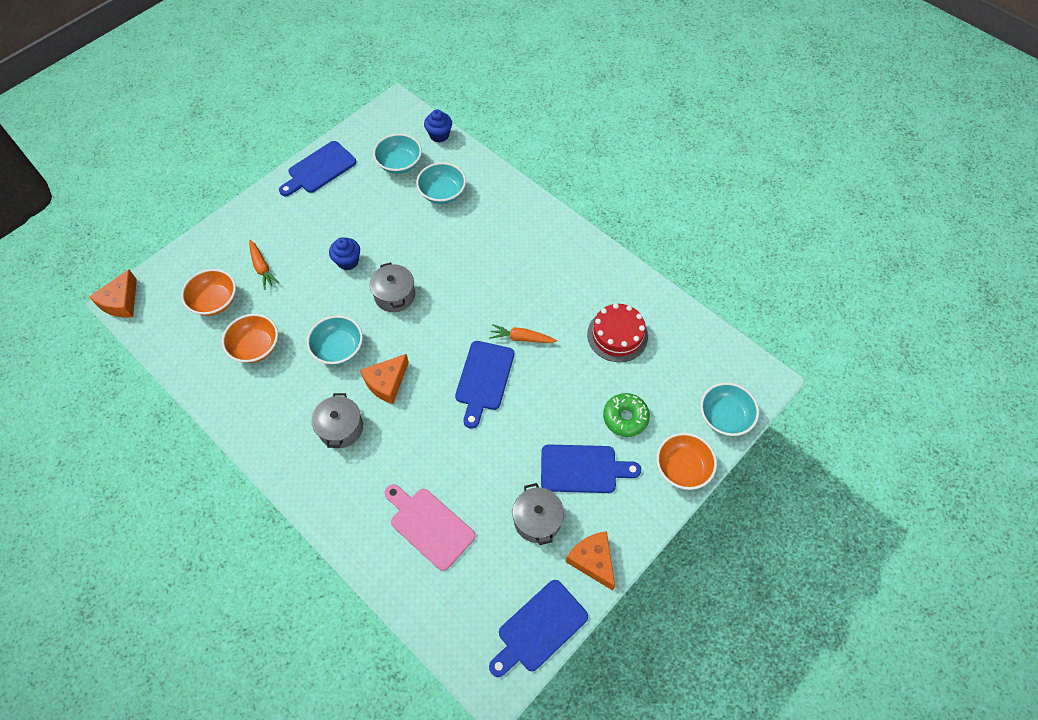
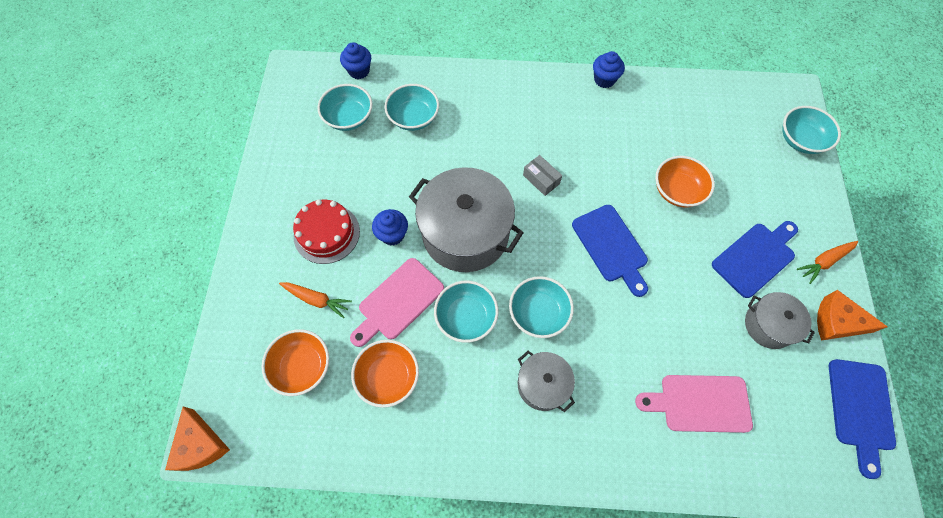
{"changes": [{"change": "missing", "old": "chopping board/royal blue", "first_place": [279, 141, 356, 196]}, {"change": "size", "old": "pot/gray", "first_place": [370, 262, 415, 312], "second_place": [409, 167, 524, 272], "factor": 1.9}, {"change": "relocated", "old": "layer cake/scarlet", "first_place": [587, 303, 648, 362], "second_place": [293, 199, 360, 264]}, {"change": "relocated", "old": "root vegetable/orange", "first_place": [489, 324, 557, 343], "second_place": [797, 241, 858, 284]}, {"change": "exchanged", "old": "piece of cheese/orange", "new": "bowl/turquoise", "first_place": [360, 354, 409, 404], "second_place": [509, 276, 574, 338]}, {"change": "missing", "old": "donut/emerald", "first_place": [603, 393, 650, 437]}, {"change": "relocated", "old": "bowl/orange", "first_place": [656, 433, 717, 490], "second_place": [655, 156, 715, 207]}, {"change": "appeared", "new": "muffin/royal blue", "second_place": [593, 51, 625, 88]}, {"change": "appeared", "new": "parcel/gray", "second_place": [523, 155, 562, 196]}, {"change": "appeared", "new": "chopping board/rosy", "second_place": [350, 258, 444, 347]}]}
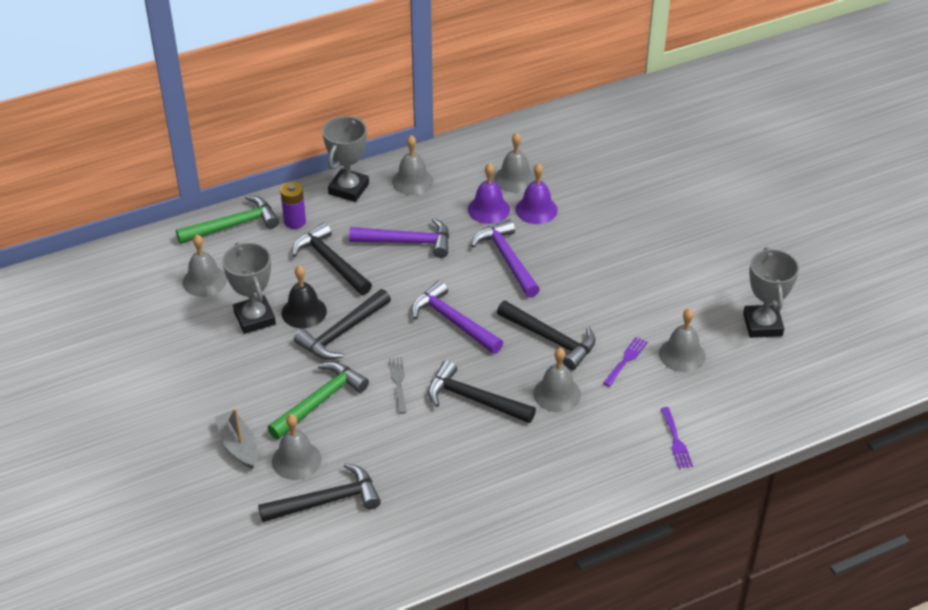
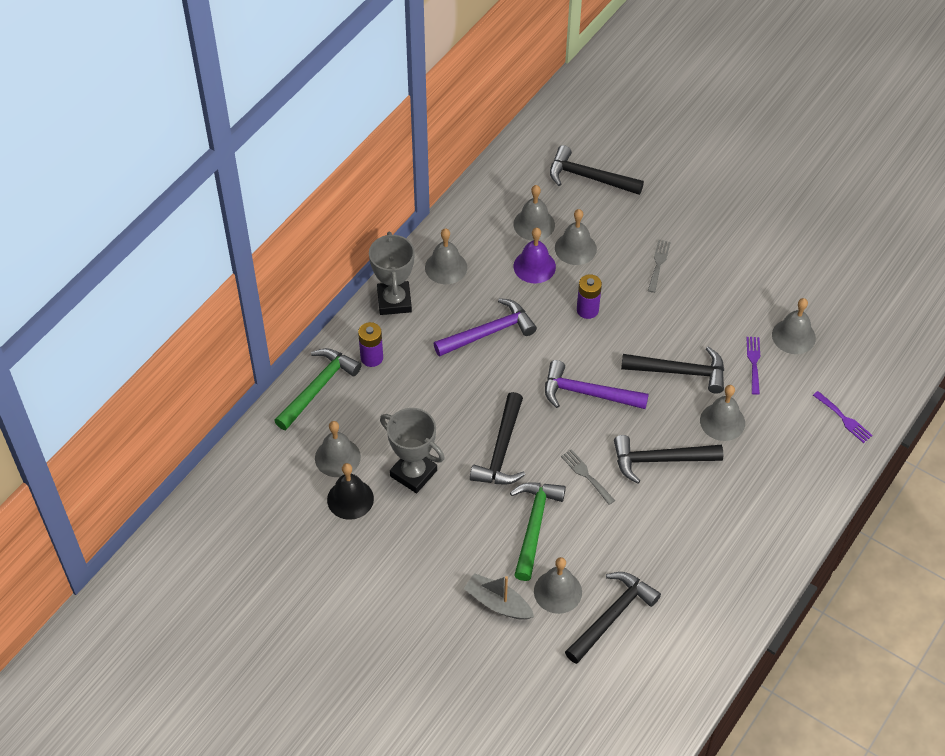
{"changes": [{"change": "colour", "old": "bell/royal purple", "new": "bell/gray", "first_place": [516, 163, 558, 224], "second_place": [555, 209, 597, 265]}, {"change": "exchanged", "old": "carpenter's hammer/royal purple", "new": "power cell/royal purple", "first_place": [471, 219, 540, 298], "second_place": [577, 274, 602, 319]}, {"change": "relocated", "old": "carpenter's hammer/jet-black", "first_place": [292, 223, 372, 295], "second_place": [550, 145, 644, 195]}, {"change": "missing", "old": "trophy/gray", "first_place": [743, 247, 799, 338]}, {"change": "relocated", "old": "bell/jet-black", "first_place": [282, 266, 327, 329], "second_place": [327, 463, 374, 520]}, {"change": "appeared", "new": "fork/gray", "second_place": [648, 240, 671, 293]}]}
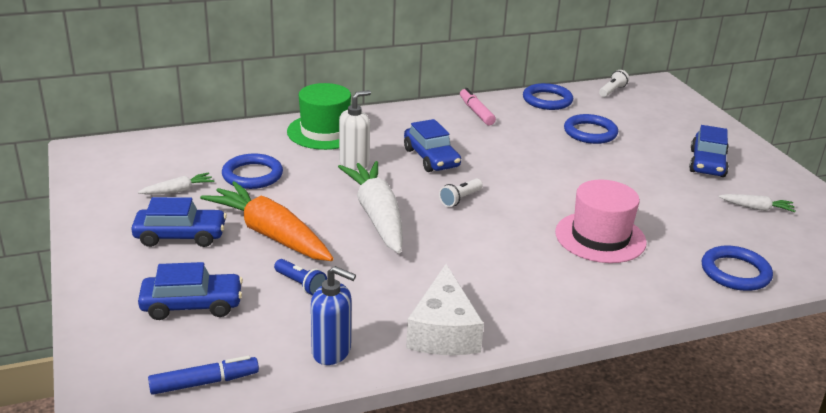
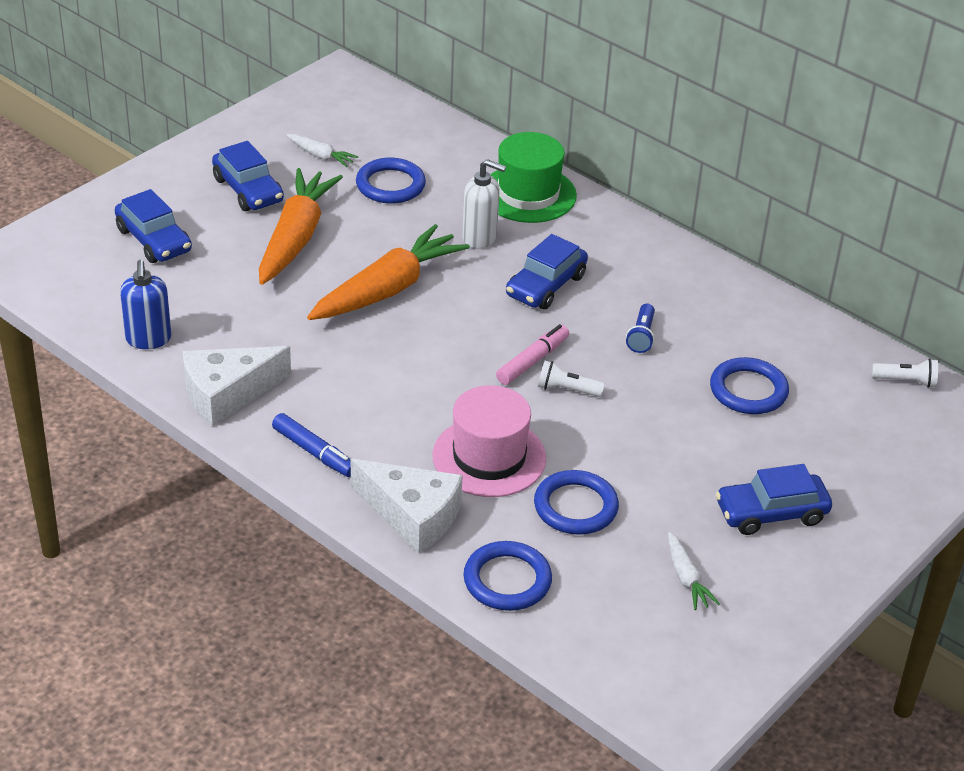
{"changes": [{"change": "relocated", "old": "ring/royal blue", "first_place": [523, 83, 573, 110], "second_place": [534, 470, 619, 535]}, {"change": "relocated", "old": "marker pen/rosy", "first_place": [460, 88, 496, 125], "second_place": [496, 324, 569, 385]}, {"change": "colour", "old": "root vegetable/pure white", "new": "root vegetable/orange", "first_place": [338, 161, 403, 254], "second_place": [307, 224, 470, 320]}, {"change": "relocated", "old": "flashlight/pure white", "first_place": [439, 179, 483, 207], "second_place": [538, 361, 605, 397]}, {"change": "relocated", "old": "flashlight/royal blue", "first_place": [274, 259, 327, 295], "second_place": [626, 304, 655, 353]}, {"change": "relocated", "old": "marker pen/royal blue", "first_place": [148, 356, 259, 395], "second_place": [272, 413, 351, 477]}, {"change": "appeared", "new": "piece of cheese/pure white", "second_place": [351, 459, 463, 554]}]}
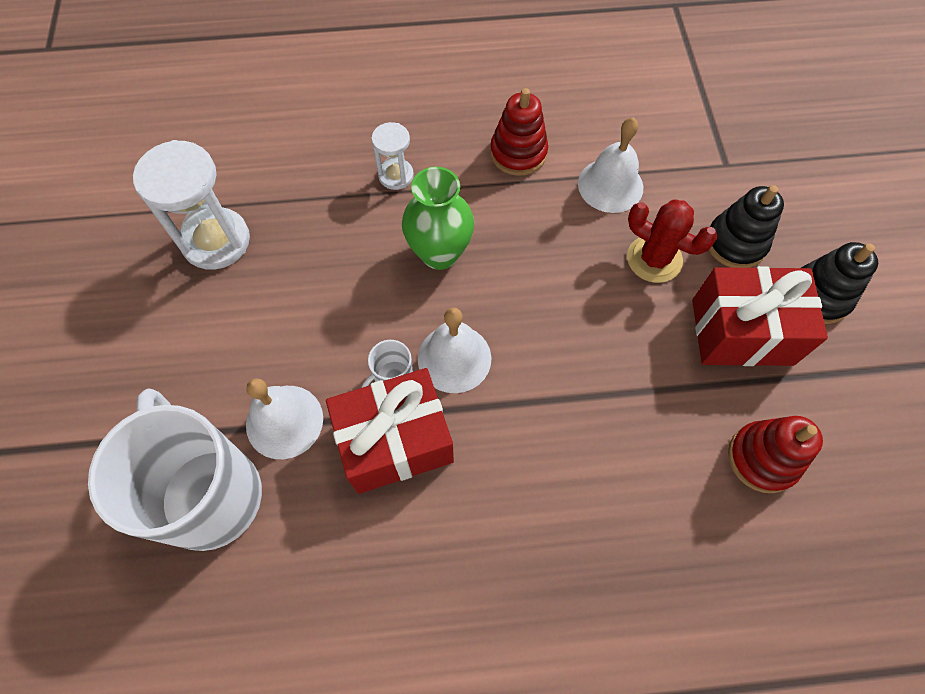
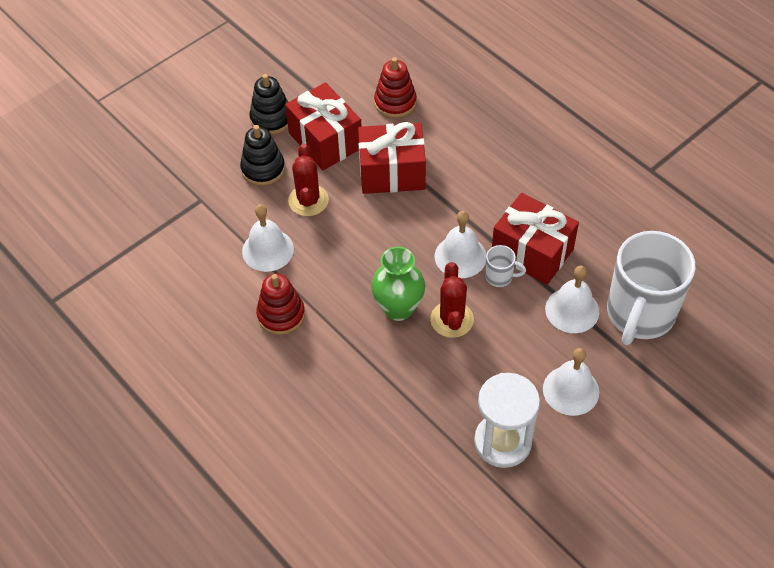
{"changes": [{"change": "missing", "old": "sandglass/pure white", "first_place": [372, 122, 414, 190]}, {"change": "appeared", "new": "wrapped gift/scarlet", "second_place": [358, 122, 426, 194]}, {"change": "appeared", "new": "prickly plant/scarlet", "second_place": [430, 262, 474, 338]}, {"change": "appeared", "new": "bell/pure white", "second_place": [543, 348, 599, 416]}]}
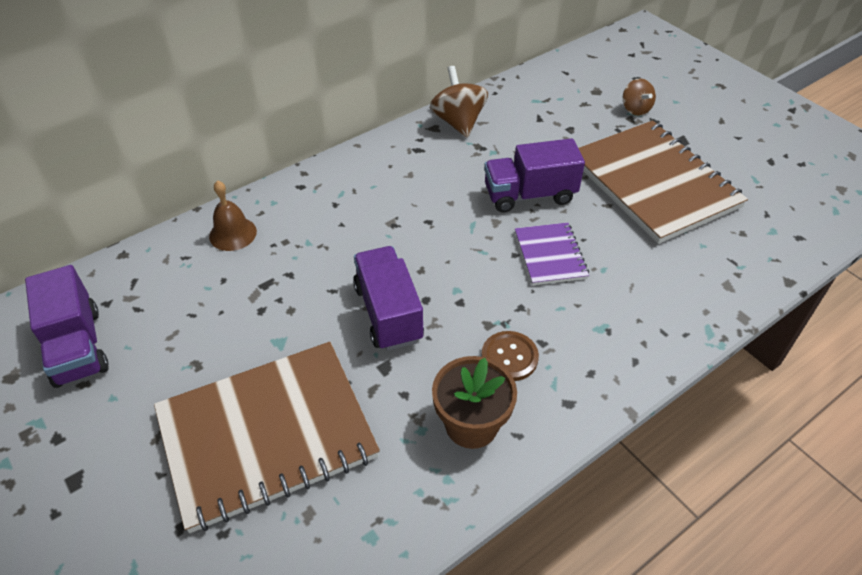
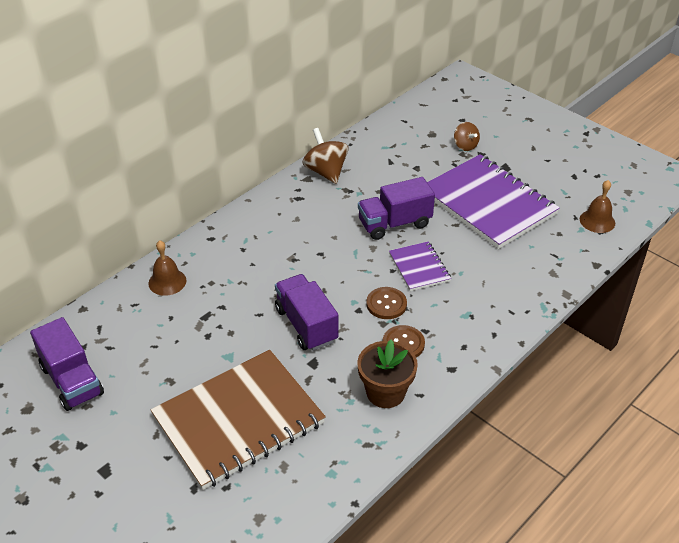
{"changes": [{"change": "colour", "old": "exercise book/russet", "new": "exercise book/royal purple", "first_place": [578, 120, 748, 244], "second_place": [427, 154, 560, 249]}, {"change": "appeared", "new": "bell/russet", "second_place": [580, 180, 615, 233]}, {"change": "appeared", "new": "sewing button/russet", "second_place": [366, 287, 407, 319]}]}
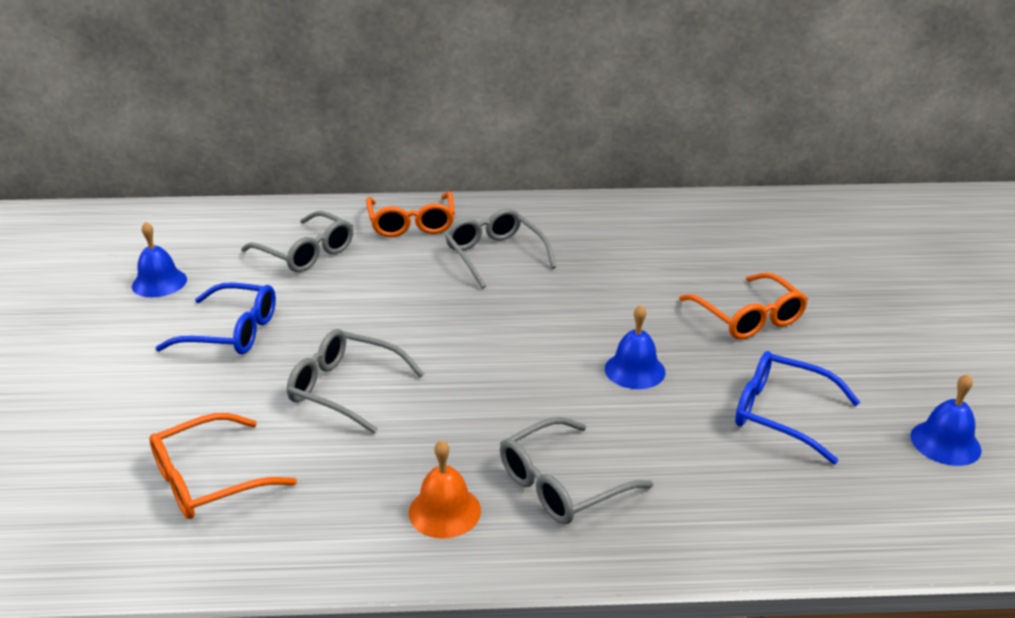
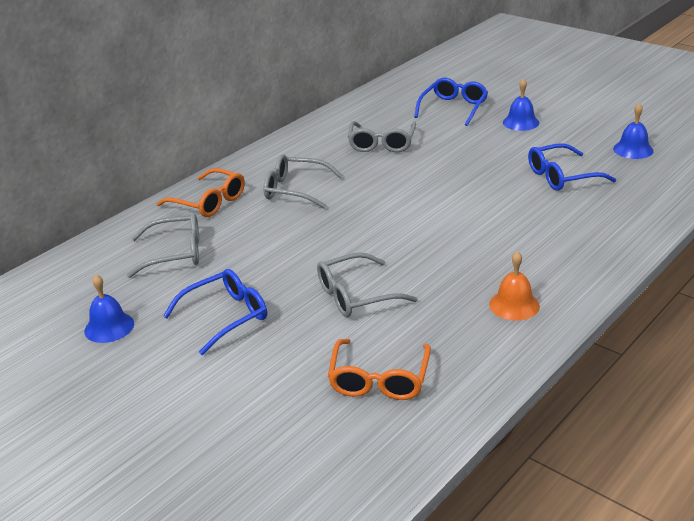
{"changes": [{"change": "missing", "old": "glasses/orange", "first_place": [679, 272, 808, 339]}, {"change": "relocated", "old": "bell/royal blue", "first_place": [605, 305, 666, 389], "second_place": [503, 78, 539, 131]}, {"change": "relocated", "old": "glasses/gray", "first_place": [500, 417, 653, 524], "second_place": [348, 121, 416, 153]}, {"change": "appeared", "new": "glasses/royal blue", "second_place": [414, 78, 488, 126]}]}
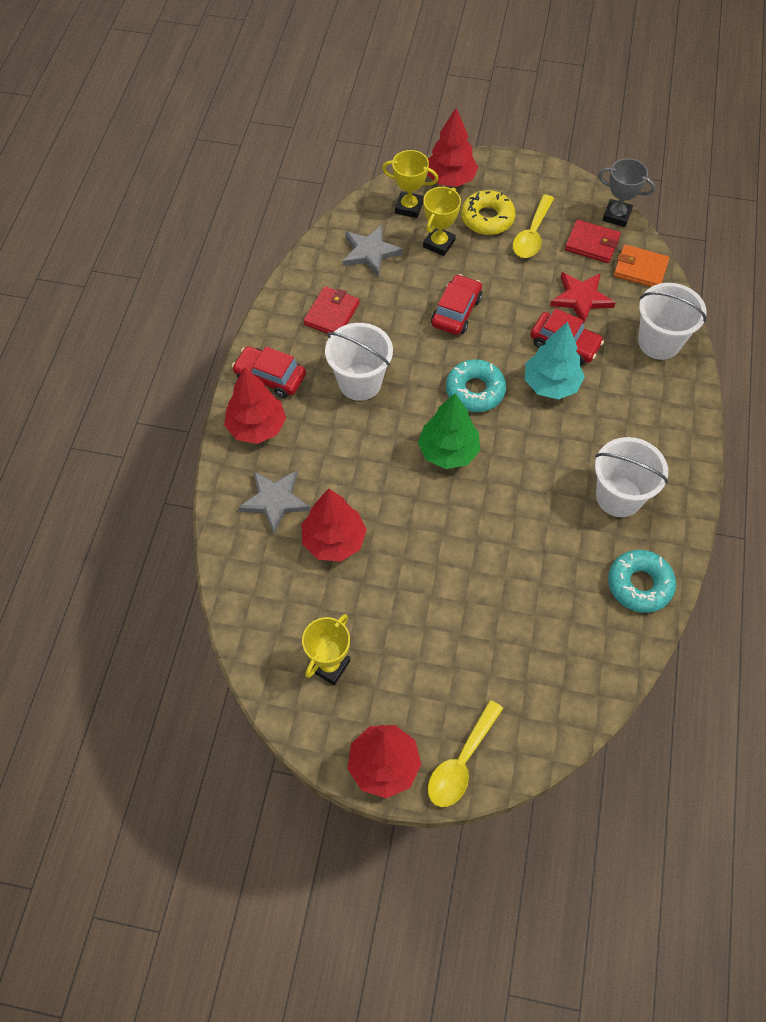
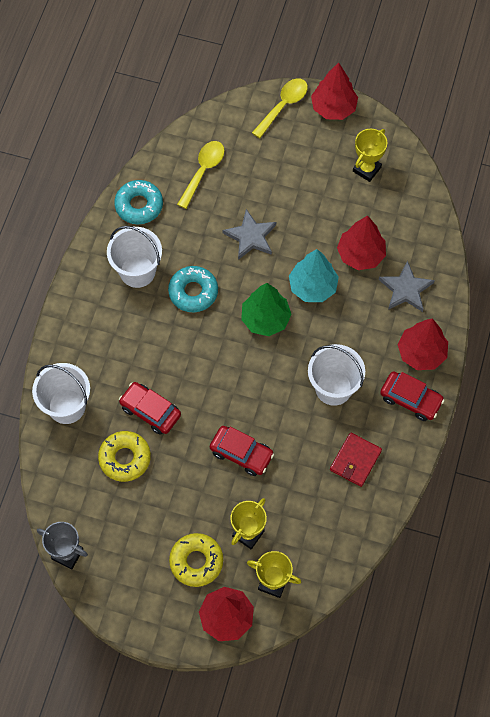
{"changes": [{"change": "relocated", "old": "teaspoon/bright yellow", "first_place": [513, 195, 554, 258], "second_place": [177, 141, 224, 209]}, {"change": "missing", "old": "billfold/scarlet", "first_place": [565, 219, 621, 263]}, {"change": "relocated", "old": "star shape/gray", "first_place": [343, 225, 403, 277], "second_place": [223, 209, 276, 260]}, {"change": "missing", "old": "billfold/orange", "first_place": [614, 245, 669, 287]}, {"change": "exchanged", "old": "star shape/scarlet", "new": "donut/bright yellow", "first_place": [550, 272, 615, 324], "second_place": [98, 431, 151, 482]}, {"change": "spun", "old": "automobile/scarlet", "first_place": [431, 274, 482, 335], "second_place": [210, 426, 274, 476], "degrees": -90}, {"change": "relocated", "old": "toy tree/turquoise", "first_place": [525, 322, 585, 399], "second_place": [289, 249, 339, 302]}, {"change": "relocated", "old": "donut/turquoise", "first_place": [446, 359, 506, 412], "second_place": [168, 266, 218, 312]}]}
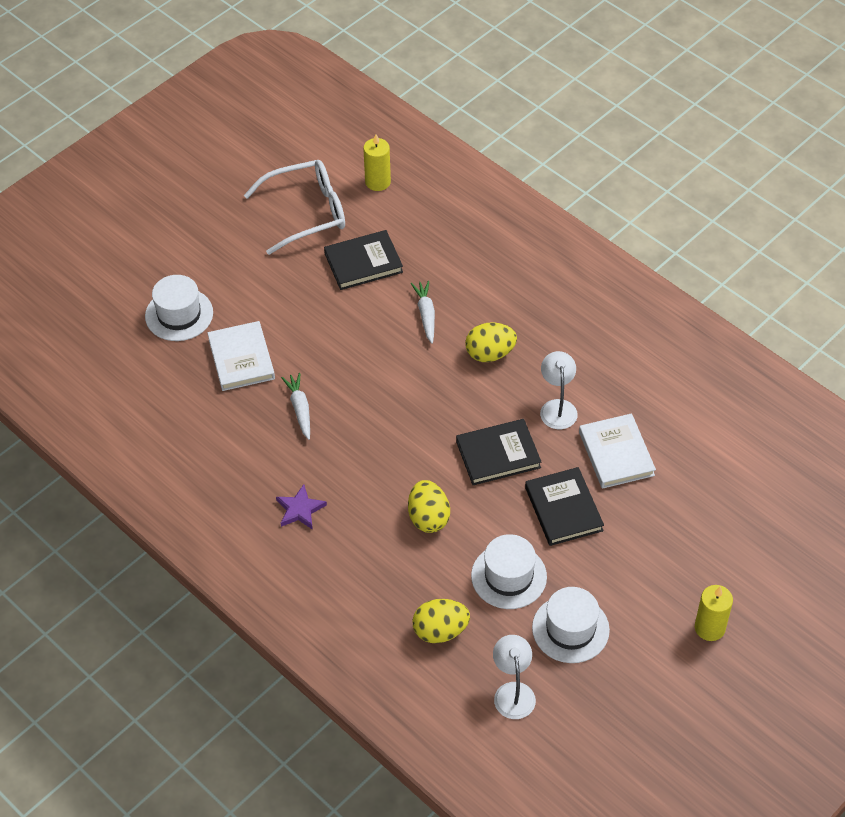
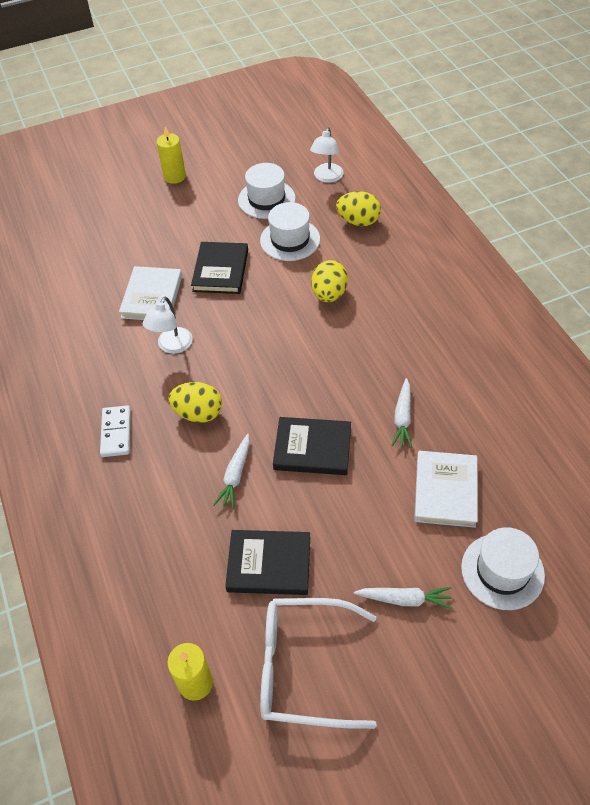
{"changes": [{"change": "relocated", "old": "hardcover/jet-black", "first_place": [456, 419, 541, 485], "second_place": [273, 417, 351, 475]}, {"change": "missing", "old": "star shape/royal purple", "first_place": [276, 484, 327, 530]}, {"change": "appeared", "new": "domino/pure white", "second_place": [100, 405, 131, 457]}, {"change": "appeared", "new": "root vegetable/pure white", "second_place": [354, 587, 452, 609]}]}
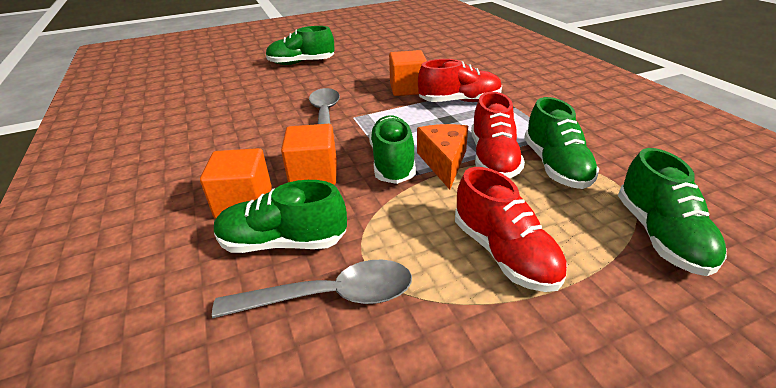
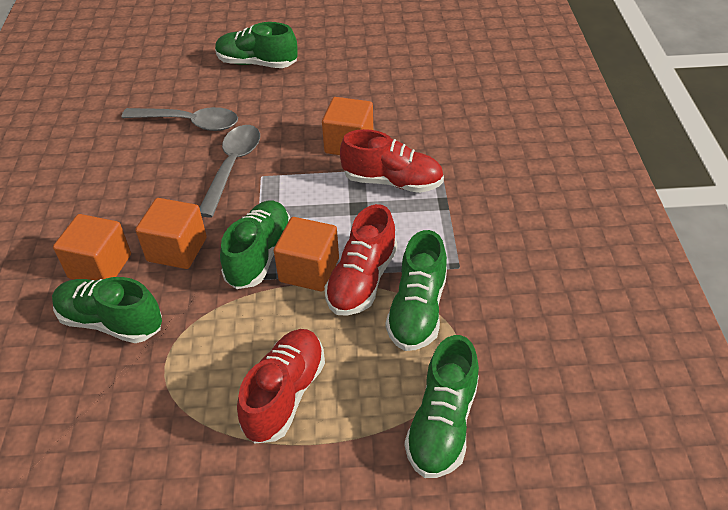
{"changes": [{"change": "exchanged", "old": "piece of cheese/orange", "new": "cube/orange", "first_place": [417, 124, 468, 190], "second_place": [274, 217, 339, 291]}, {"change": "spun", "old": "sneaker/scarlet", "first_place": [455, 167, 567, 292], "second_place": [237, 329, 325, 444], "degrees": -150}, {"change": "relocated", "old": "teaspoon/gray", "first_place": [212, 260, 412, 318], "second_place": [121, 107, 238, 131]}]}
